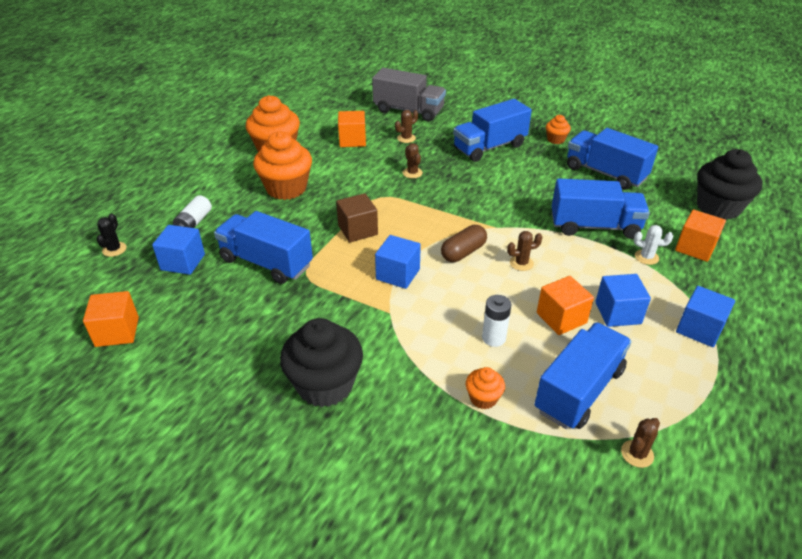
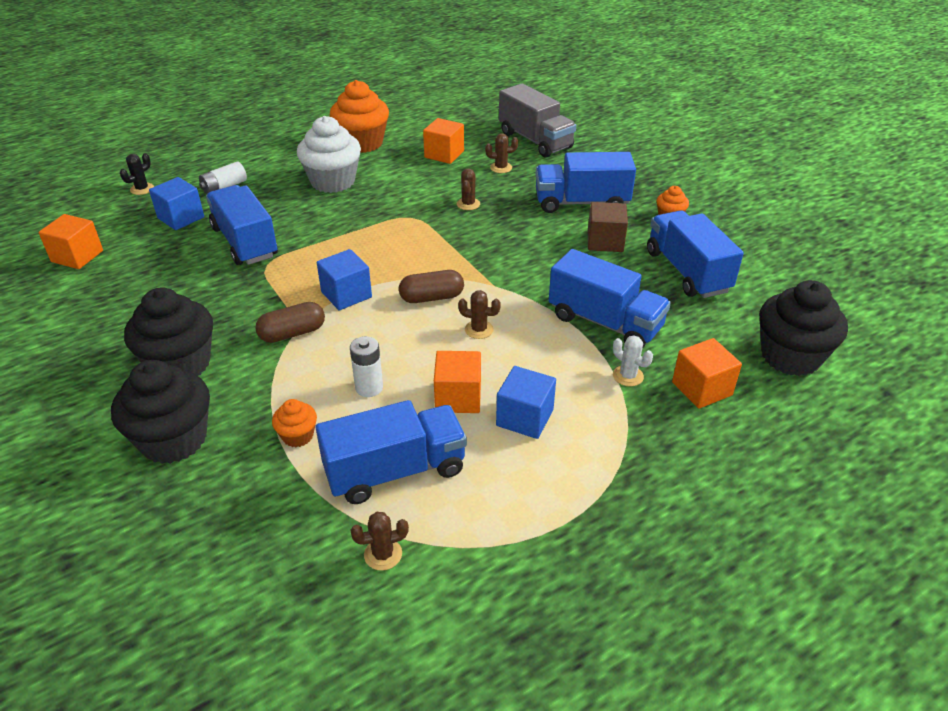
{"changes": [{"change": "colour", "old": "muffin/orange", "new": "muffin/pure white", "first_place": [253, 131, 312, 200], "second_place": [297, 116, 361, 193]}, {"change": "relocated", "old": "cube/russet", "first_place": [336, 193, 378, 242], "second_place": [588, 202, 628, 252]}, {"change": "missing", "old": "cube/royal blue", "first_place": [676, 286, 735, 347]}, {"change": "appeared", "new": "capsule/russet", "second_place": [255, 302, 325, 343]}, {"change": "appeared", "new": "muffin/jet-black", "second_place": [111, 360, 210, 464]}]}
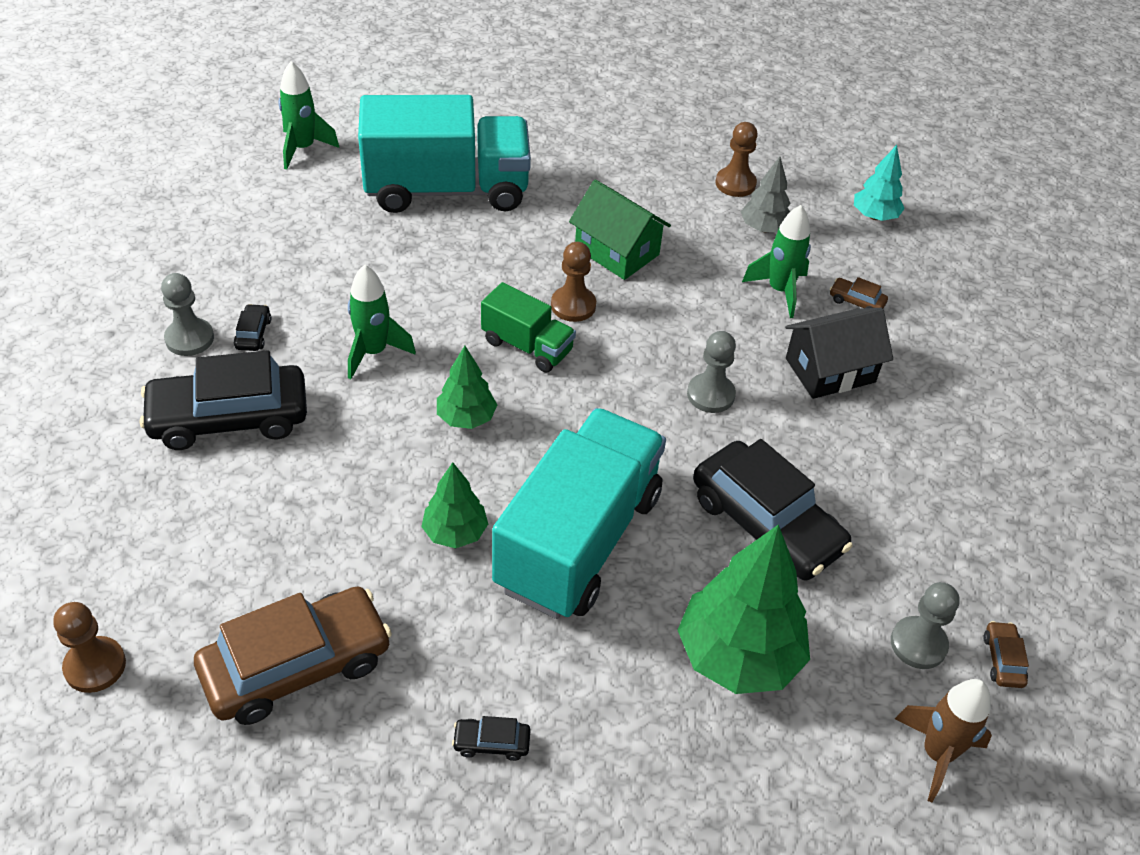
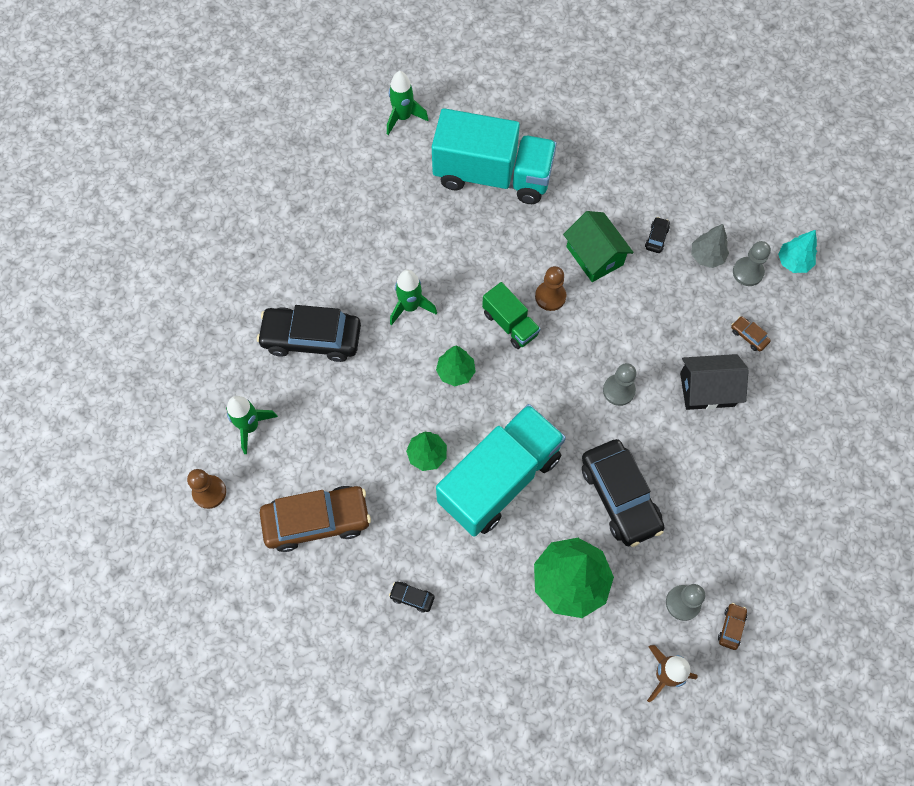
{"changes": [{"change": "missing", "old": "chess pawn/russet", "first_place": [716, 122, 758, 197]}, {"change": "relocated", "old": "toy rocket/emerald", "first_place": [742, 205, 811, 318], "second_place": [226, 396, 278, 454]}, {"change": "relocated", "old": "chess pawn/gray", "first_place": [161, 273, 214, 356], "second_place": [733, 241, 771, 286]}, {"change": "relocated", "old": "automobile/jet-black", "first_place": [234, 304, 271, 351], "second_place": [645, 217, 670, 253]}]}
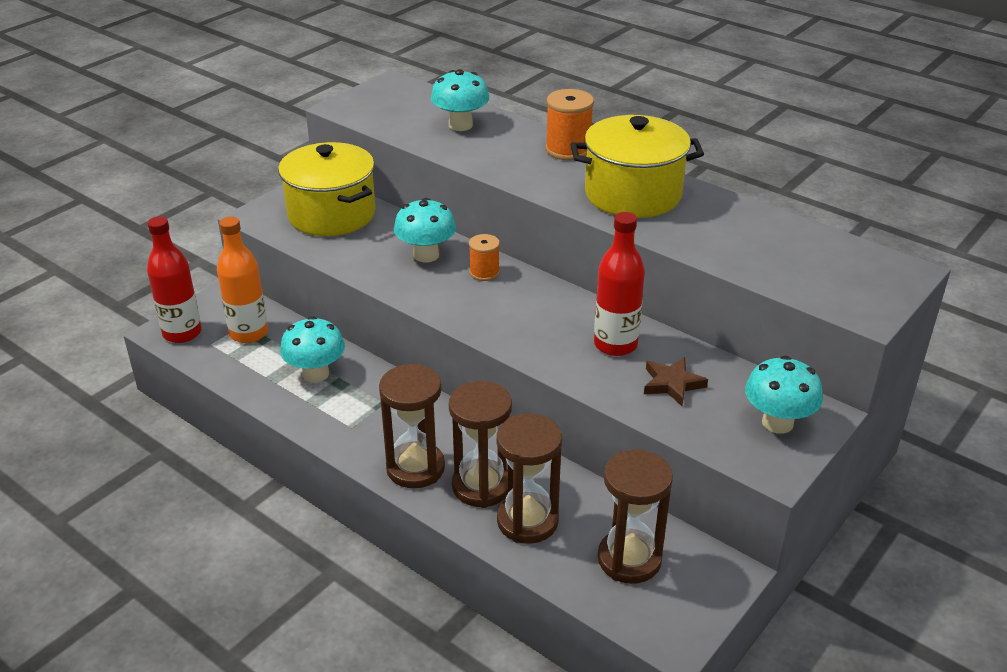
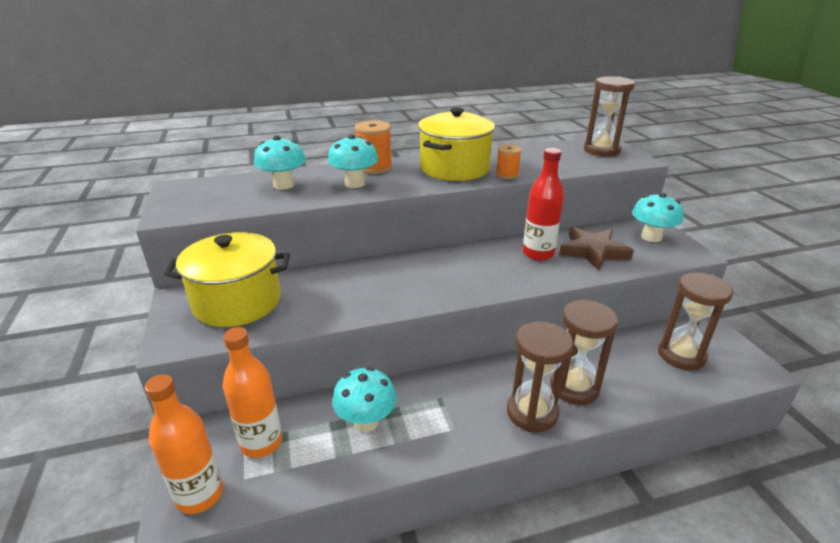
{"changes": [{"change": "relocated", "old": "mushroom/turquoise", "first_place": [394, 198, 456, 263], "second_place": [328, 134, 378, 188]}, {"change": "colour", "old": "bottle/scarlet", "new": "bottle/orange", "first_place": [147, 216, 202, 343], "second_place": [145, 374, 223, 514]}, {"change": "relocated", "old": "bobbin/orange", "first_place": [469, 234, 500, 281], "second_place": [496, 145, 522, 179]}, {"change": "size", "old": "star shape/russet", "first_place": [644, 357, 708, 406], "second_place": [559, 227, 634, 271], "factor": 1.55}, {"change": "relocated", "old": "sandglass/russet", "first_place": [497, 414, 562, 544], "second_place": [584, 76, 635, 157]}]}
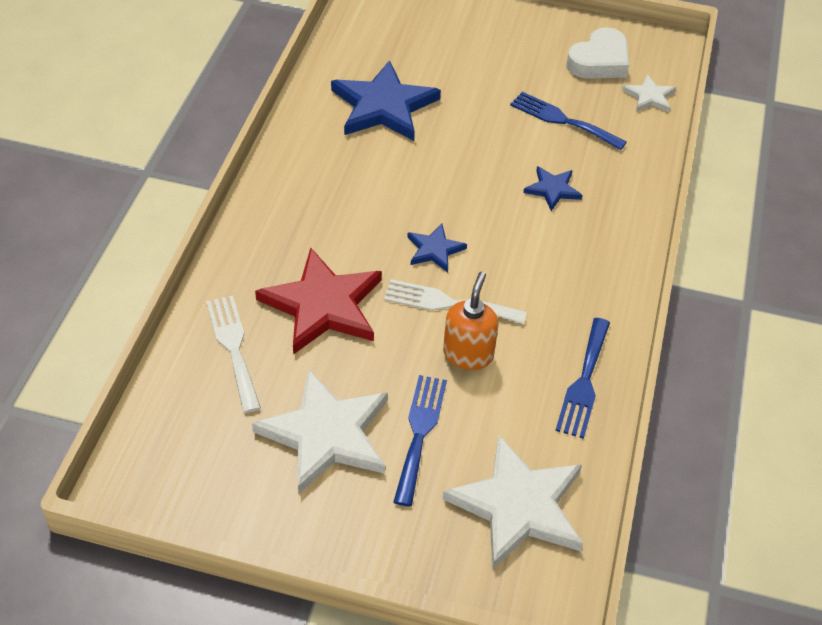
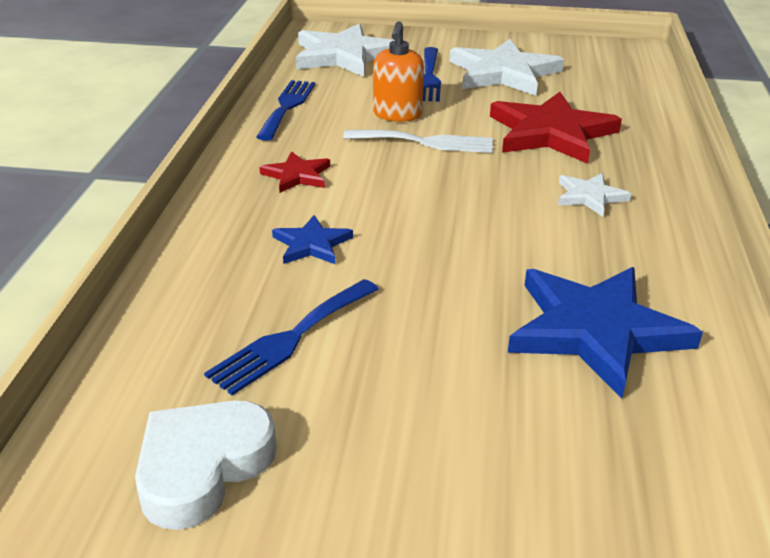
{"changes": [{"change": "relocated", "old": "star shape/pure white", "first_place": [622, 74, 676, 112], "second_place": [558, 173, 631, 217]}, {"change": "spun", "old": "fork/royal blue", "first_place": [510, 92, 627, 150], "second_place": [204, 279, 379, 395], "degrees": 105}, {"change": "missing", "old": "star shape/royal blue", "first_place": [407, 224, 467, 272]}, {"change": "missing", "old": "fork/pure white", "first_place": [206, 295, 261, 413]}, {"change": "appeared", "new": "star shape/scarlet", "second_place": [260, 151, 330, 193]}]}
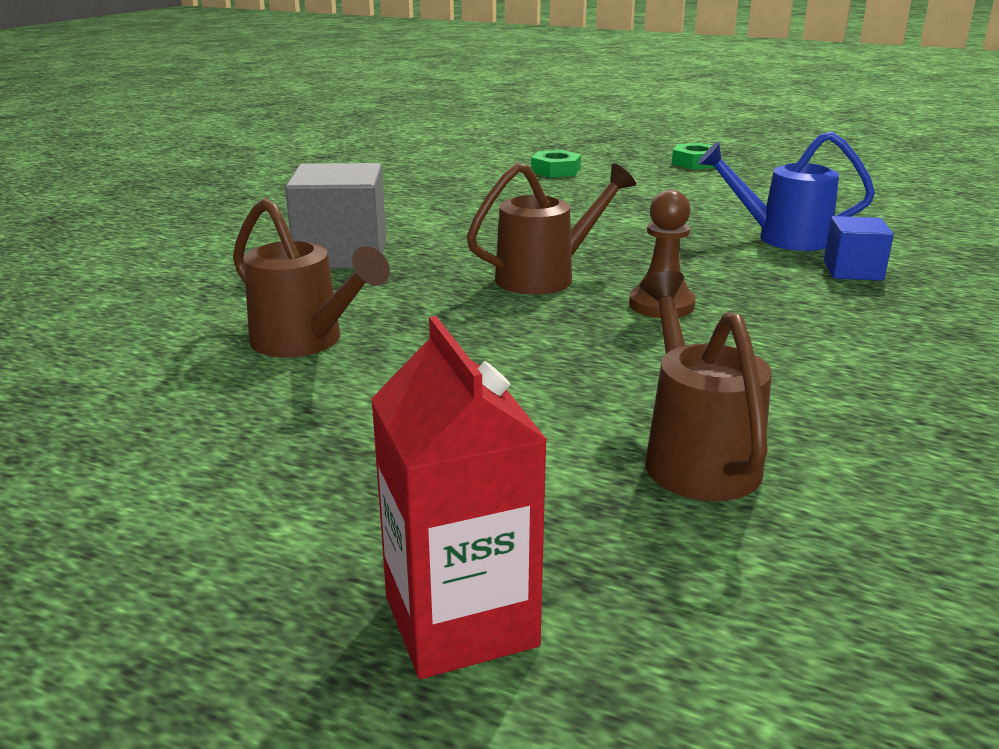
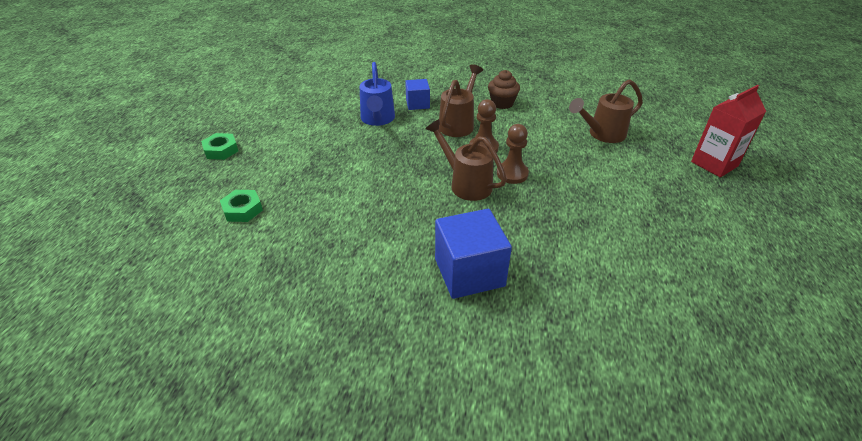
{"changes": [{"change": "colour", "old": "cube/gray", "new": "cube/royal blue", "first_place": [285, 163, 386, 269], "second_place": [435, 209, 512, 299]}, {"change": "relocated", "old": "watering can/russet", "first_place": [233, 198, 390, 358], "second_place": [439, 64, 483, 137]}, {"change": "appeared", "new": "muffin/russet", "second_place": [488, 70, 520, 109]}, {"change": "appeared", "new": "chess pawn/russet", "second_place": [497, 124, 529, 184]}]}
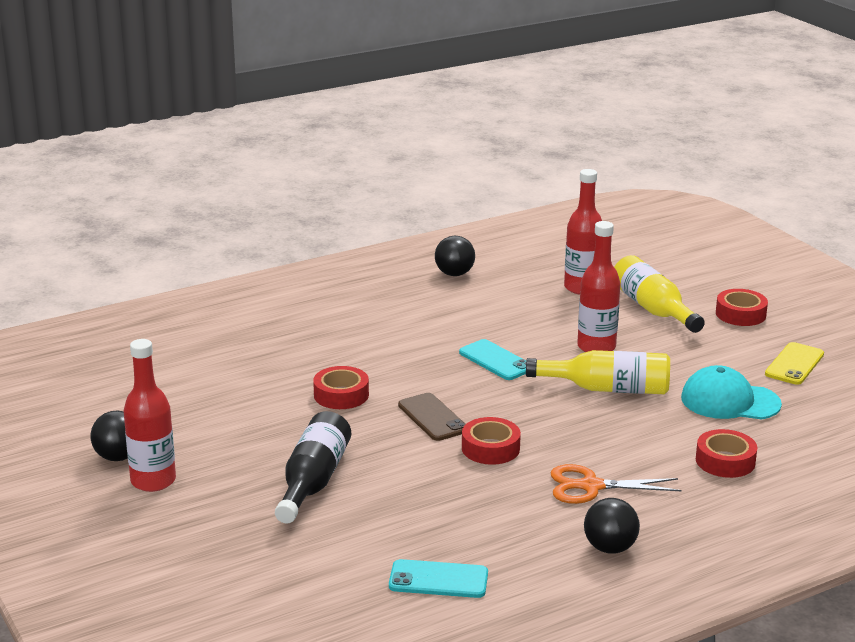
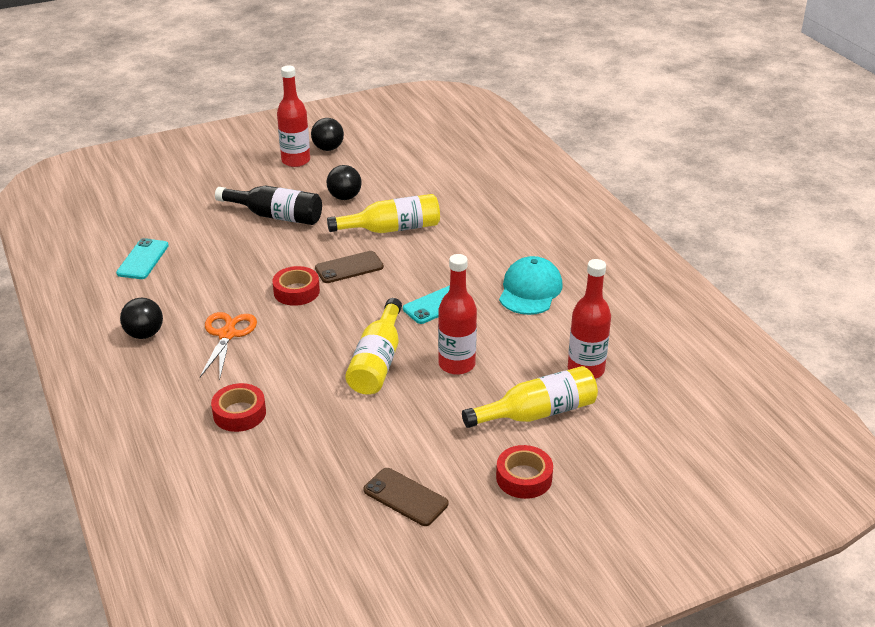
{"changes": [{"change": "relocated", "old": "ball/jet-black", "first_place": [435, 236, 475, 276], "second_place": [327, 165, 362, 200]}, {"change": "colour", "old": "phone/bright yellow", "new": "phone/russet", "first_place": [765, 342, 824, 385], "second_place": [364, 468, 448, 526]}, {"change": "relocated", "old": "cap/turquoise", "first_place": [681, 365, 782, 420], "second_place": [499, 256, 563, 315]}, {"change": "exchanged", "old": "sticky tape/scarlet", "new": "bottle/bright yellow", "first_place": [313, 366, 369, 409], "second_place": [327, 194, 440, 233]}]}
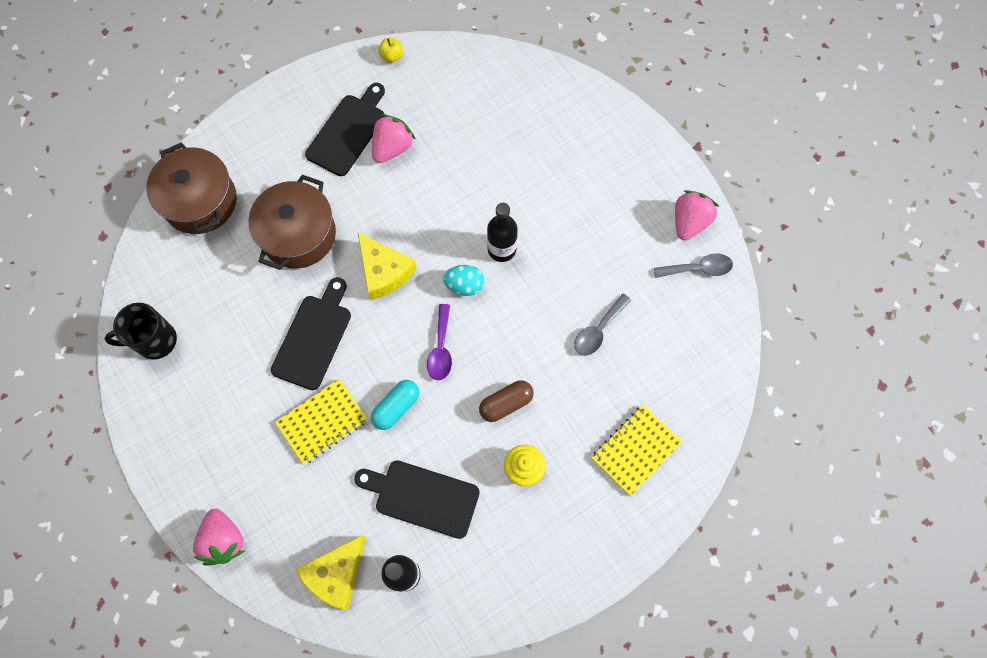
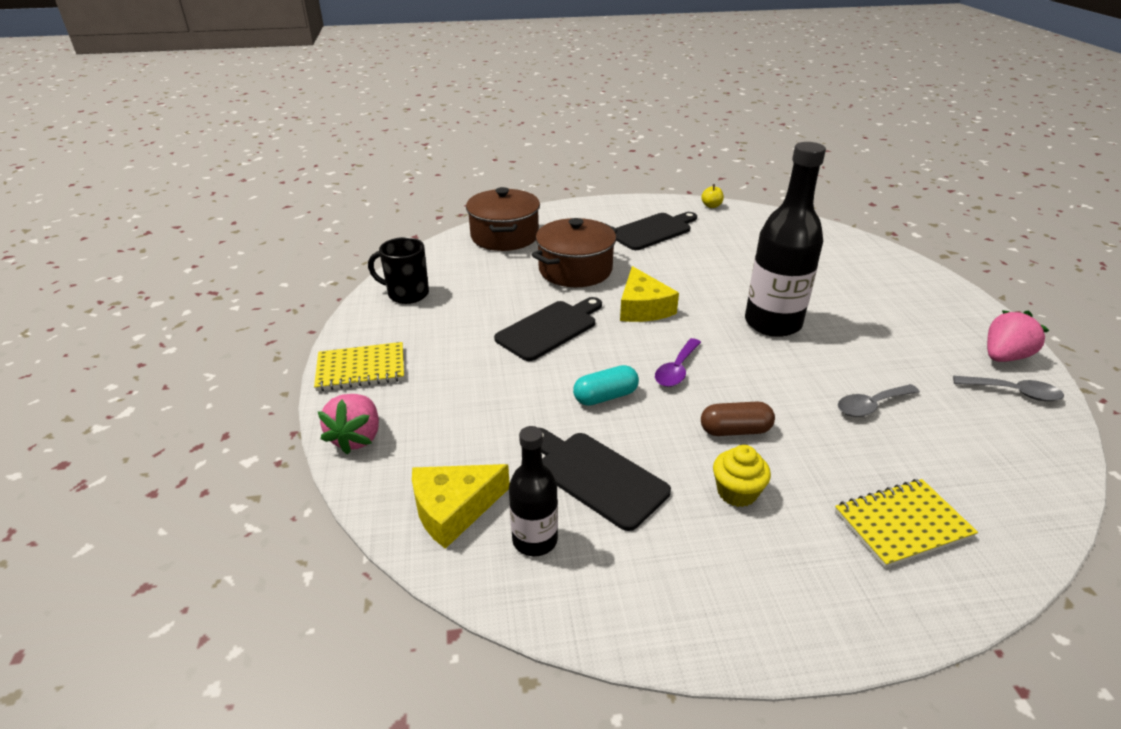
{"changes": [{"change": "missing", "old": "strawberry/rosy", "first_place": [372, 114, 416, 163]}, {"change": "size", "old": "bottle/jet-black", "first_place": [487, 203, 518, 262], "second_place": [745, 142, 826, 337], "factor": 1.79}, {"change": "missing", "old": "egg/turquoise", "first_place": [443, 265, 484, 296]}, {"change": "relocated", "old": "exercise book/bright yellow", "first_place": [275, 379, 368, 465], "second_place": [314, 342, 404, 391]}]}
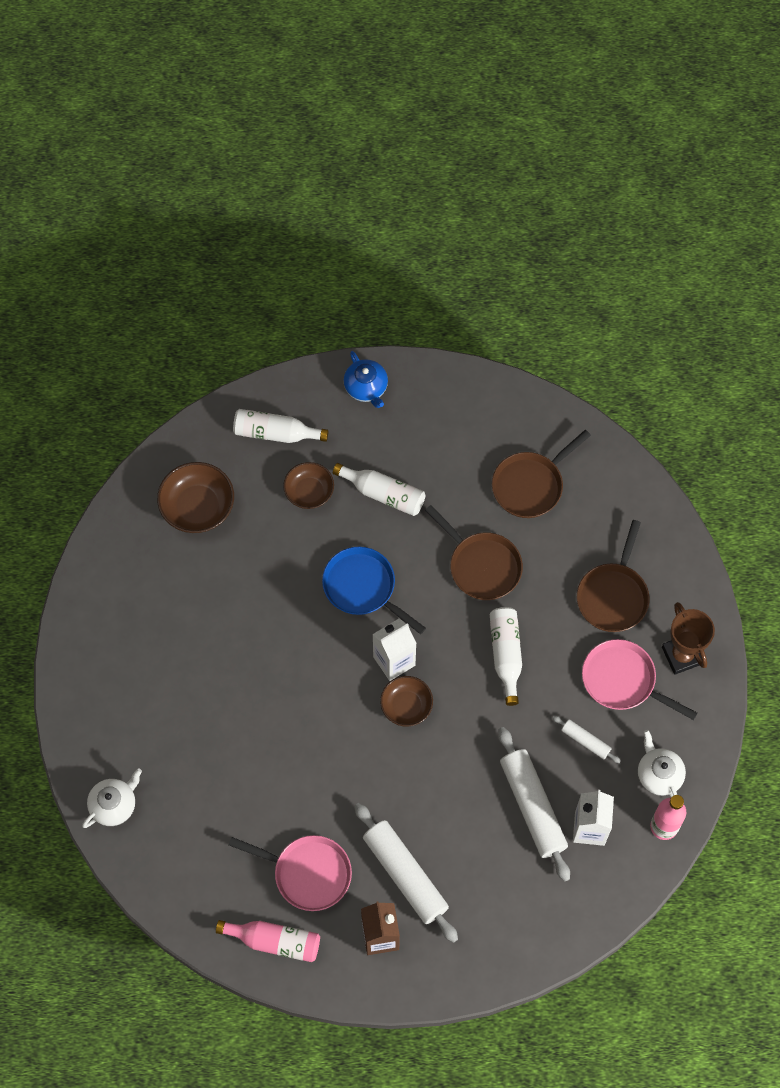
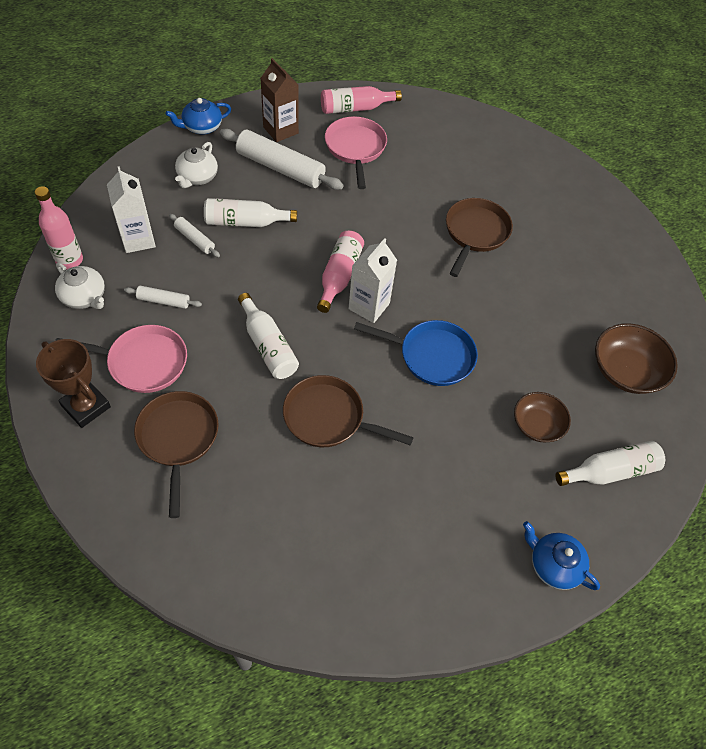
{"changes": [{"change": "relocated", "old": "frying pan/russet", "first_place": [492, 430, 591, 518], "second_place": [446, 198, 513, 277]}, {"change": "relocated", "old": "bottle/pure white", "first_place": [333, 463, 426, 516], "second_place": [204, 198, 297, 227]}, {"change": "exchanged", "old": "bowl/russet", "new": "bottle/rosy", "first_place": [380, 676, 433, 727], "second_place": [317, 231, 364, 313]}, {"change": "size", "old": "rolling pin/pure white", "first_place": [498, 727, 570, 881], "second_place": [169, 214, 220, 257], "factor": 0.49}, {"change": "relocated", "old": "china teapot/pure white", "first_place": [82, 768, 142, 828], "second_place": [175, 142, 218, 188]}, {"change": "spun", "old": "frying pan/rosy", "first_place": [228, 835, 352, 911], "second_place": [325, 116, 387, 189], "degrees": 90}, {"change": "appeared", "new": "china teapot/royal blue", "second_place": [165, 98, 231, 135]}]}
